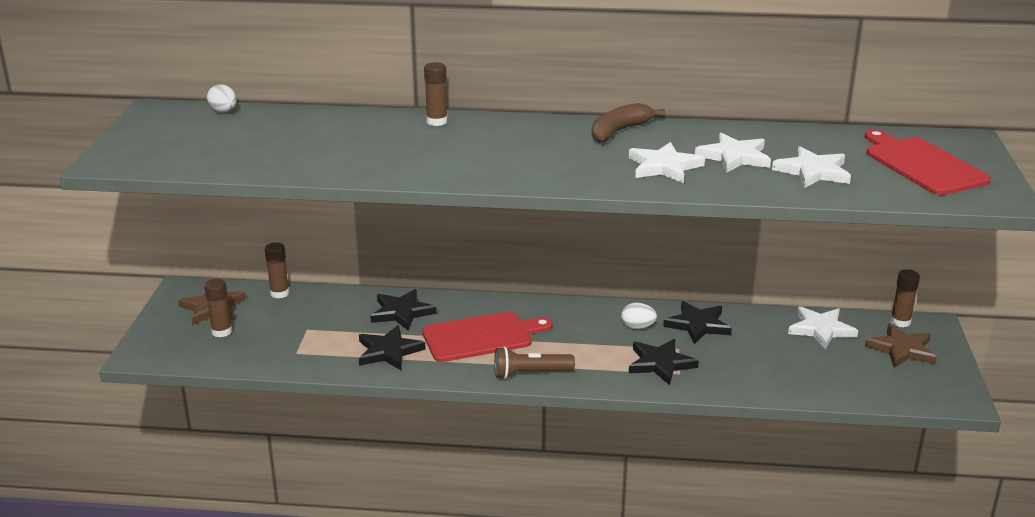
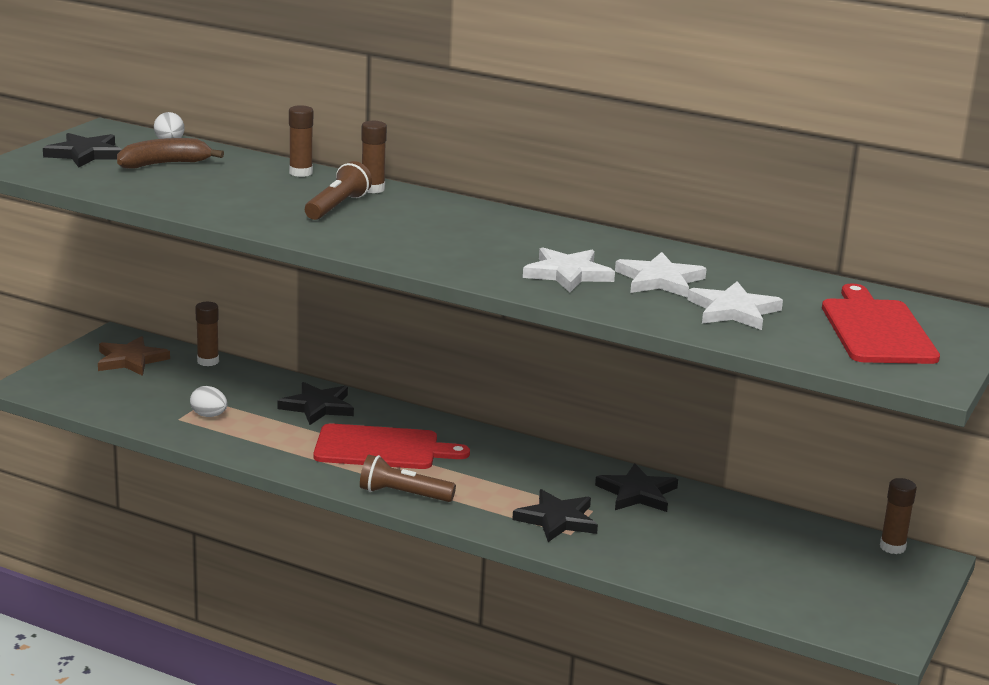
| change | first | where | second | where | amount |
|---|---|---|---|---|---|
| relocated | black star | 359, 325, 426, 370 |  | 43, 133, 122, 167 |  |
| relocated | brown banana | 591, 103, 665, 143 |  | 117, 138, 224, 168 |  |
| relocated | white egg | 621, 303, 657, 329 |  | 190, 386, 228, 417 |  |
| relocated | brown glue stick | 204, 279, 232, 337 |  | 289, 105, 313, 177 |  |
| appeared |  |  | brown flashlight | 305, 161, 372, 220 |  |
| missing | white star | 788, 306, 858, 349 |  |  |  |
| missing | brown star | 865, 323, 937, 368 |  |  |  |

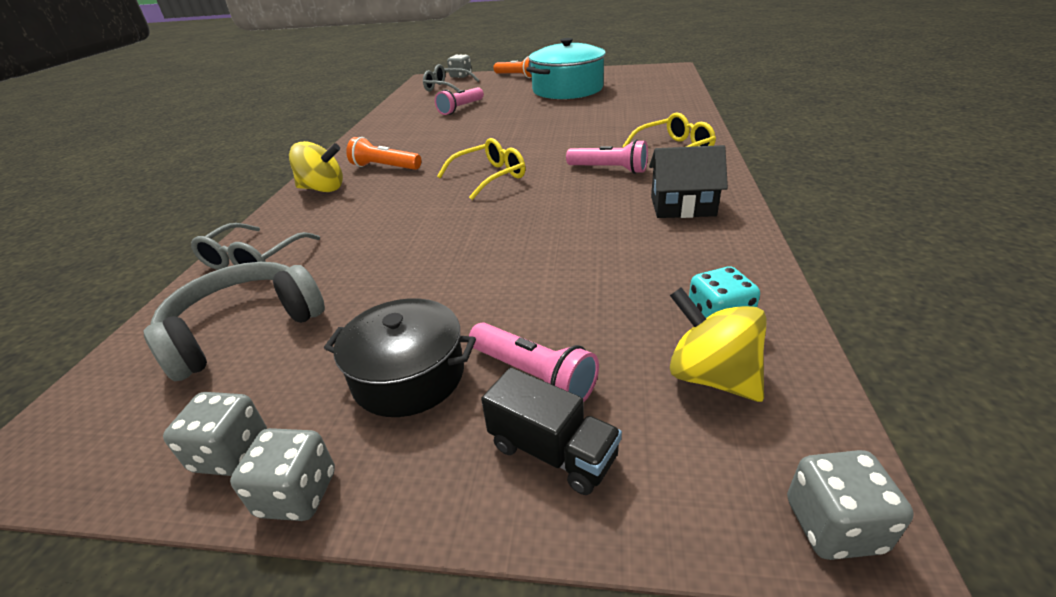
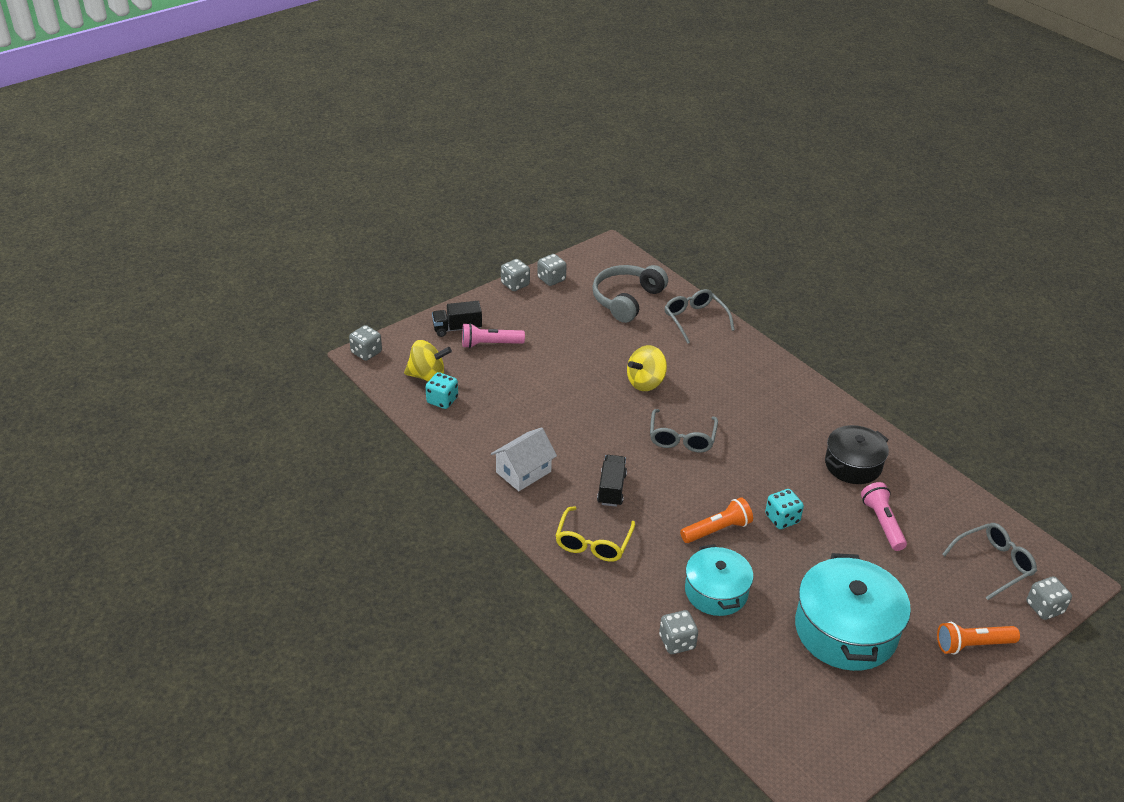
| change | first | where | second | where | amount |
|---|---|---|---|---|---|
| colour | black house | 649, 145, 728, 218 | white house | 491, 427, 557, 491 |  |
| spun | grey headphones | 144, 262, 325, 381 |  | 592, 265, 668, 323 | 150 degrees counterclockwise |
| exchanged | pink flashlight | 566, 139, 648, 174 | black truck | 597, 455, 627, 507 |  |
| relocated | yellow spinning top | 289, 141, 343, 192 |  | 627, 345, 667, 391 |  |
| colour | yellow glasses | 437, 138, 525, 200 | grey glasses | 650, 409, 718, 452 |  |
| appeared |  |  | grey dice | 659, 610, 698, 654 |  |
| relocated | orange flashlight | 346, 137, 421, 170 |  | 680, 497, 753, 543 |  |
| appeared |  |  | turquoise pot | 685, 544, 754, 616 |  |
| appeared |  |  | turquoise dice | 765, 489, 804, 529 |  |
| relocated | black pot | 324, 298, 476, 417 |  | 825, 425, 889, 484 |  |

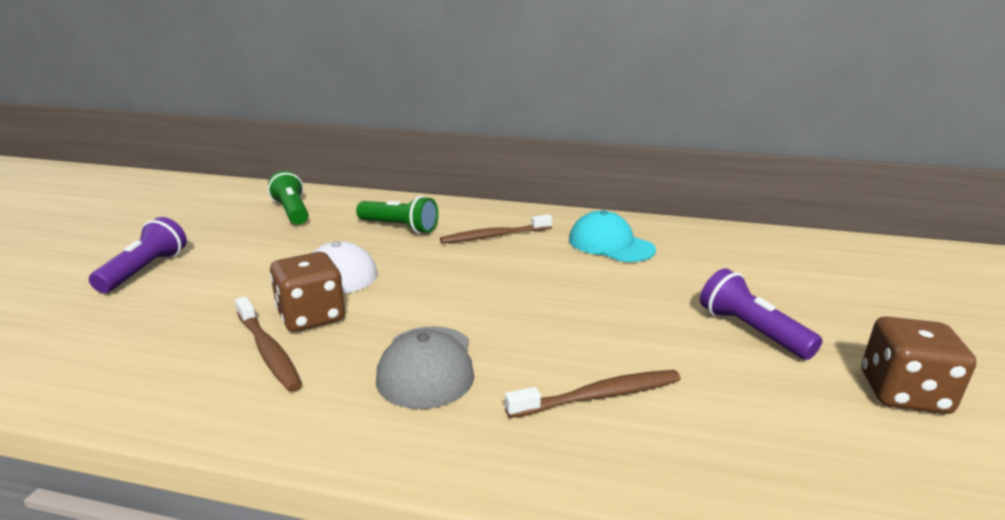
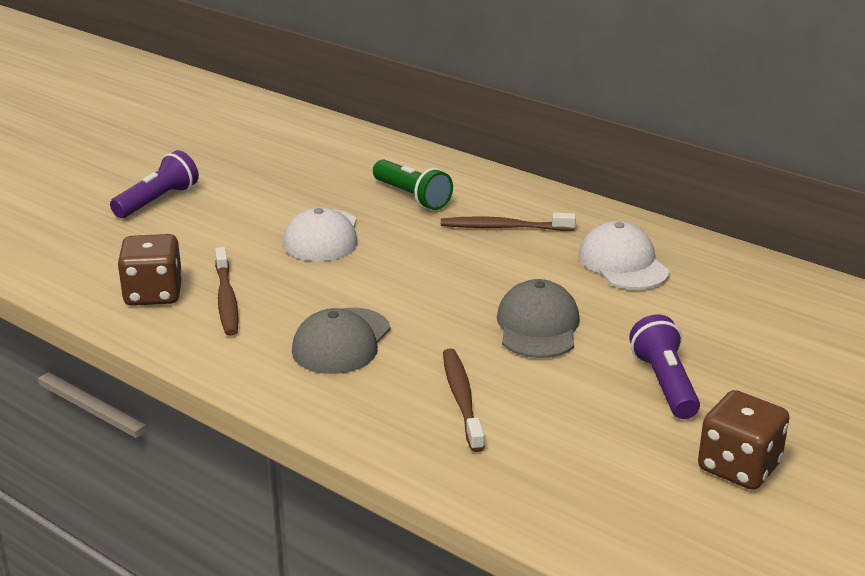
| change | first | where | second | where | amount |
|---|---|---|---|---|---|
| relocated | brown dice | 270, 252, 345, 332 |  | 118, 234, 183, 306 |  |
| spun | brown toothbrush | 505, 370, 681, 418 |  | 443, 348, 485, 452 | 105 degrees counterclockwise |
| appeared |  |  | grey cap | 497, 279, 580, 358 |  |
| colour | turquoise cap | 569, 210, 656, 262 | white cap | 578, 221, 670, 290 |  |
| missing | green flashlight | 268, 171, 308, 225 |  |  |  |

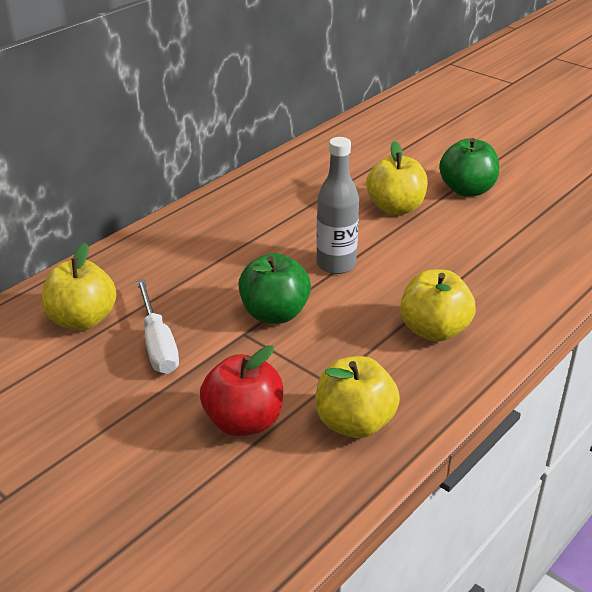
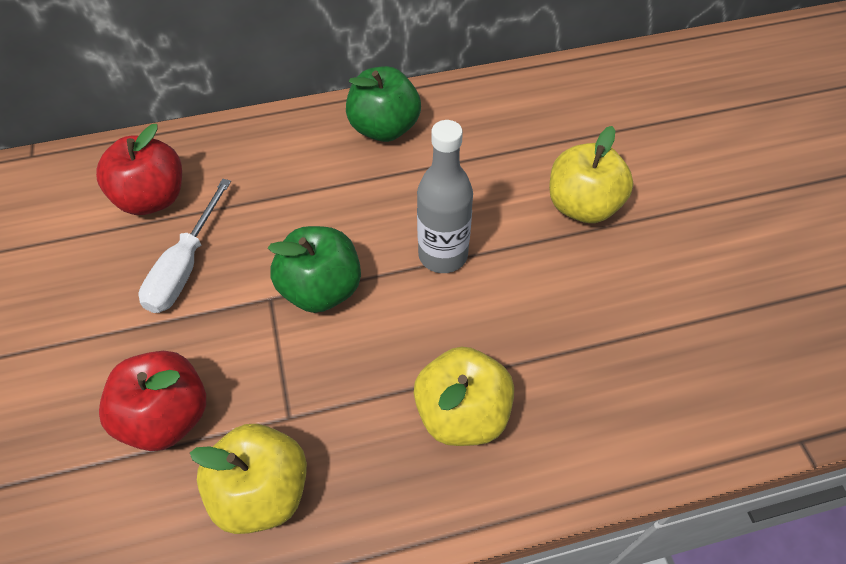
| change | first | where | second | where | amount |
|---|---|---|---|---|---|
| colour | yellow apple | 42, 243, 116, 330 | red apple | 96, 124, 182, 215 |  |
| relocated | green apple | 439, 138, 499, 197 |  | 346, 66, 421, 142 |  |

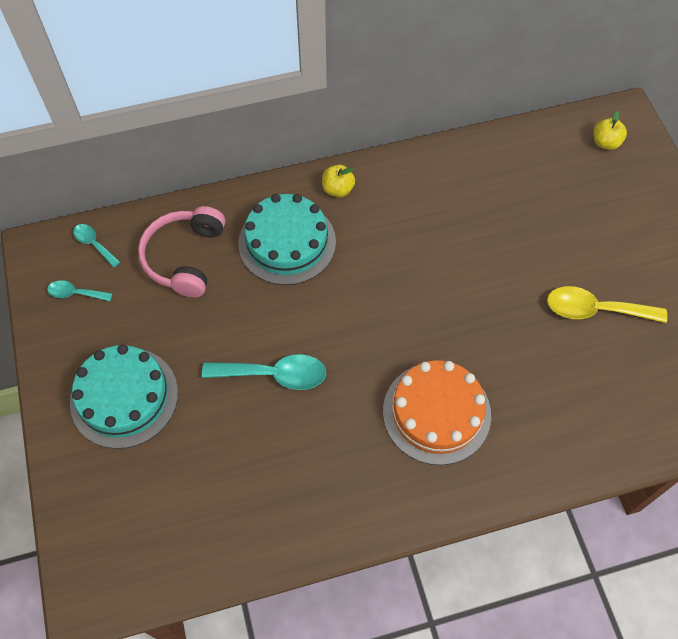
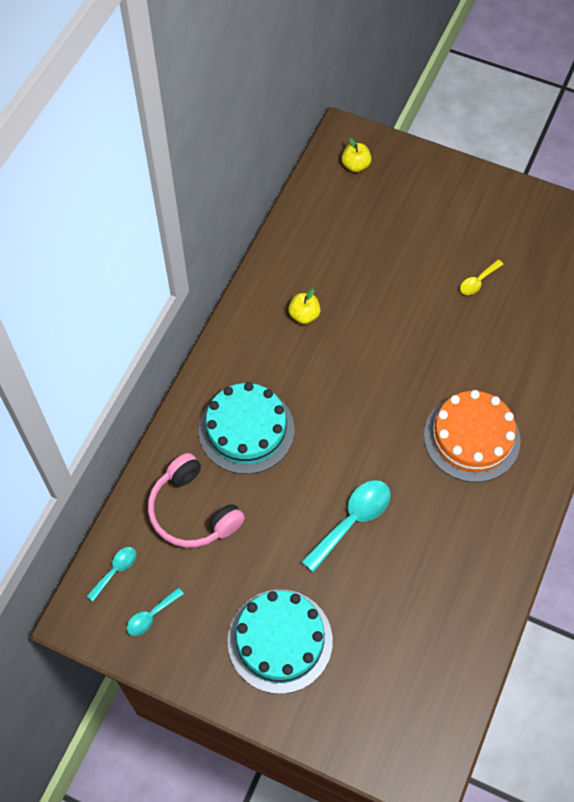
| change | first | where | second | where | amount |
|---|---|---|---|---|---|
| spun | turquoise spoon | 73, 224, 120, 267 |  | 87, 547, 136, 601 | 135 degrees clockwise |
| relocated | yellow apple | 322, 165, 355, 197 |  | 288, 289, 321, 324 |  |
| size | yellow spoon | 547, 286, 667, 323 |  | 460, 260, 503, 295 | x0.55 |

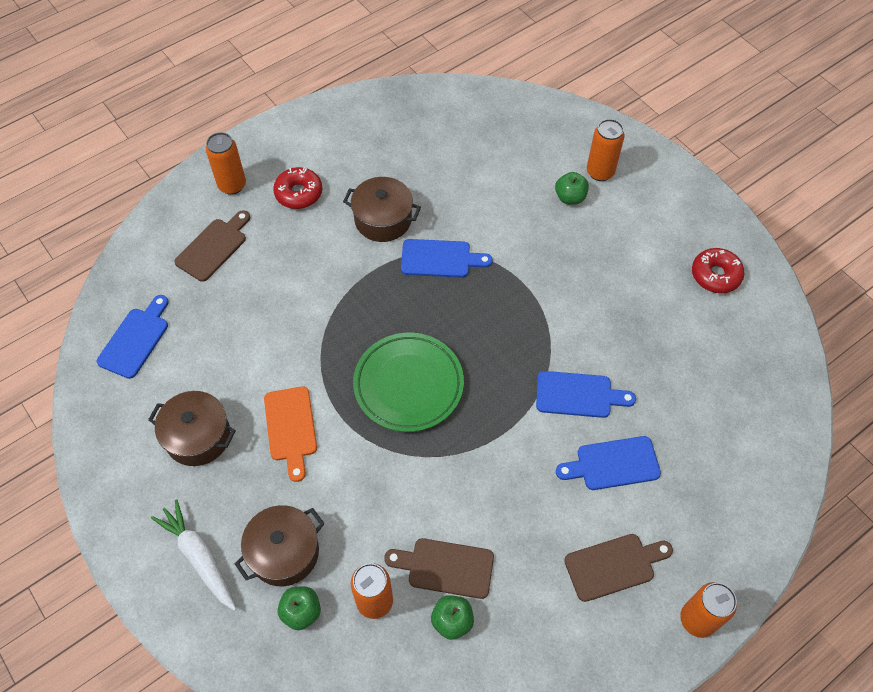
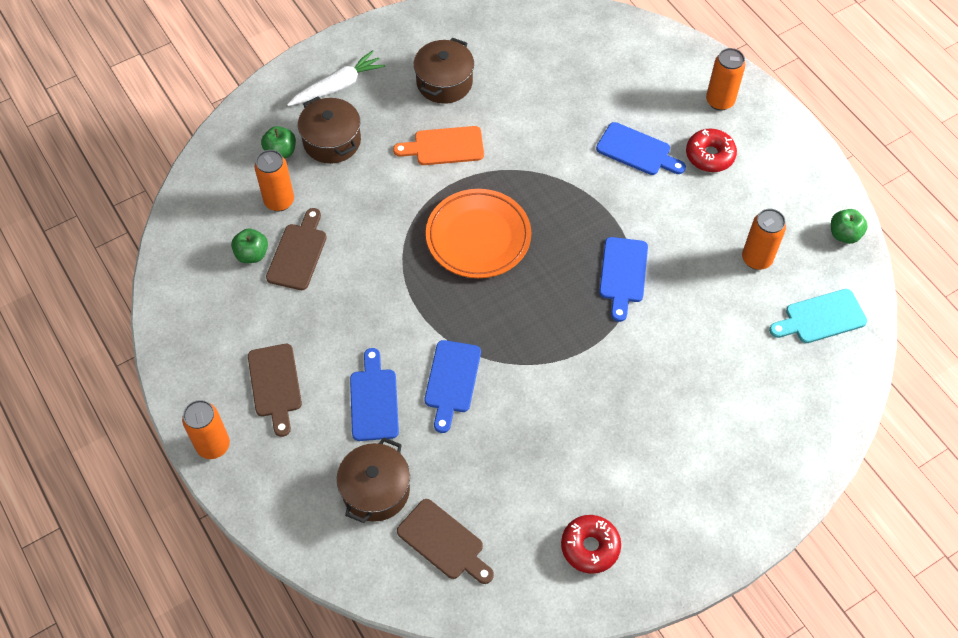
| change | first | where | second | where | amount |
|---|---|---|---|---|---|
| relocated | brown pot | 343, 177, 421, 242 |  | 337, 437, 410, 523 |  |
| relocated | brown cutting board | 174, 210, 250, 282 |  | 397, 499, 494, 584 |  |
| colour | green plate | 353, 333, 464, 432 | orange plate | 426, 189, 531, 278 |  |
| relocated | blue cutting board | 97, 295, 169, 379 |  | 596, 122, 686, 175 |  |
| relocated | orange can | 587, 119, 625, 181 |  | 742, 209, 786, 270 |  |
| appeared |  |  | turquoise cutting board | 769, 289, 867, 343 |  |
| relocated | green apple | 555, 172, 589, 204 |  | 831, 209, 868, 244 |  |

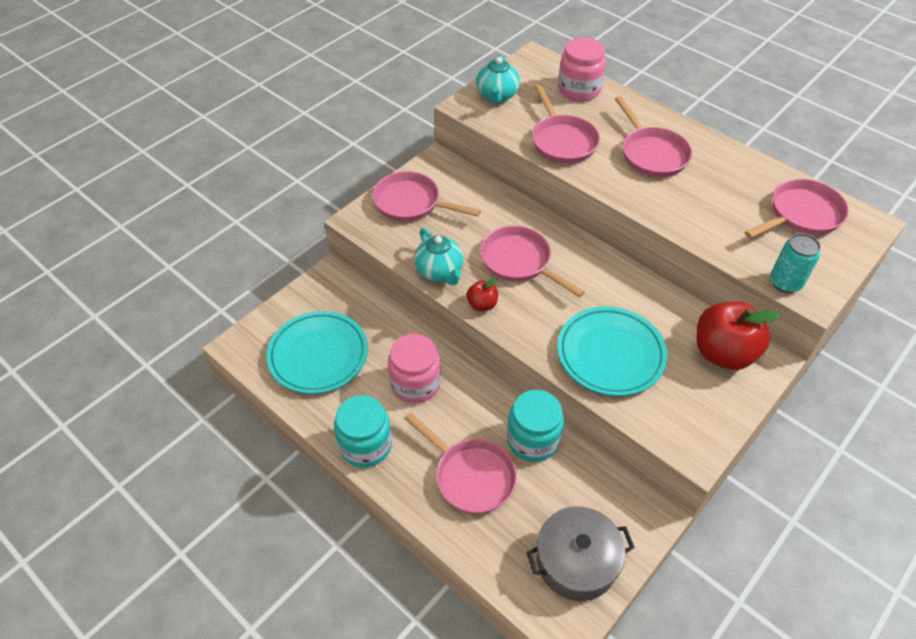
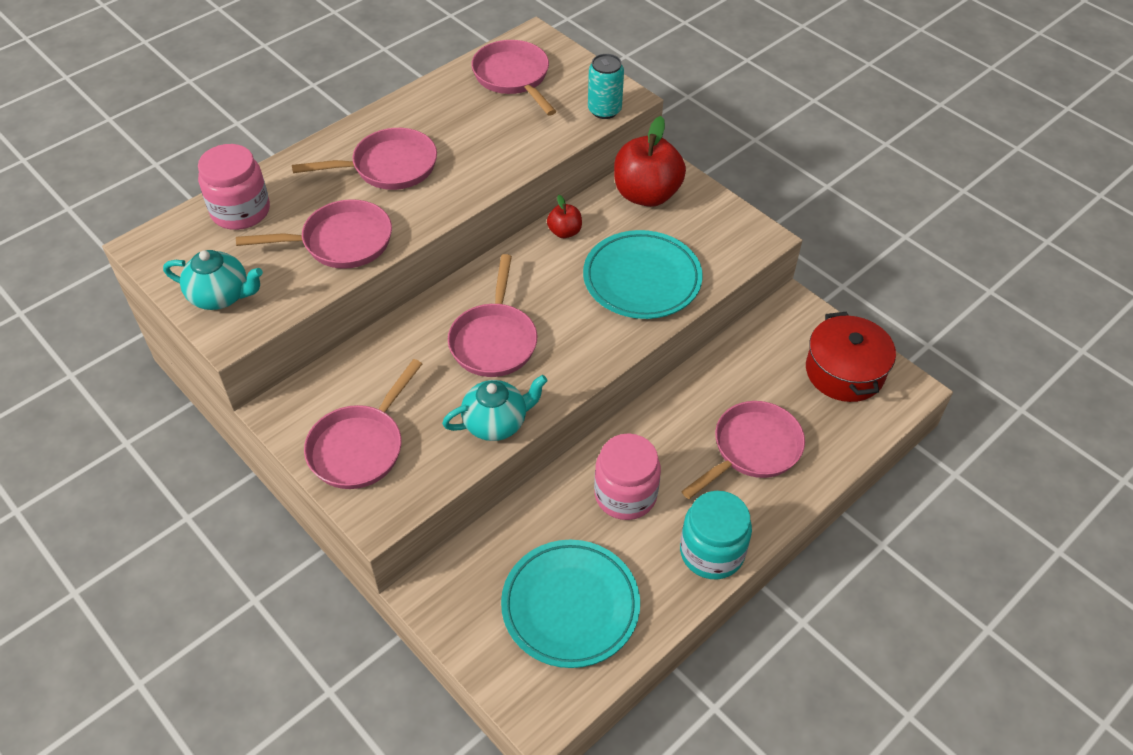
| change | first | where | second | where | amount |
|---|---|---|---|---|---|
| spun | pink pan | 480, 226, 585, 298 |  | 448, 254, 537, 377 | 45 degrees counterclockwise |
| relocated | red apple | 467, 278, 498, 311 |  | 547, 195, 582, 238 |  |
| colour | grey pot | 526, 506, 635, 601 | red pot | 806, 312, 896, 402 |  |
| missing | turquoise jar | 507, 390, 564, 462 |  |  |  |

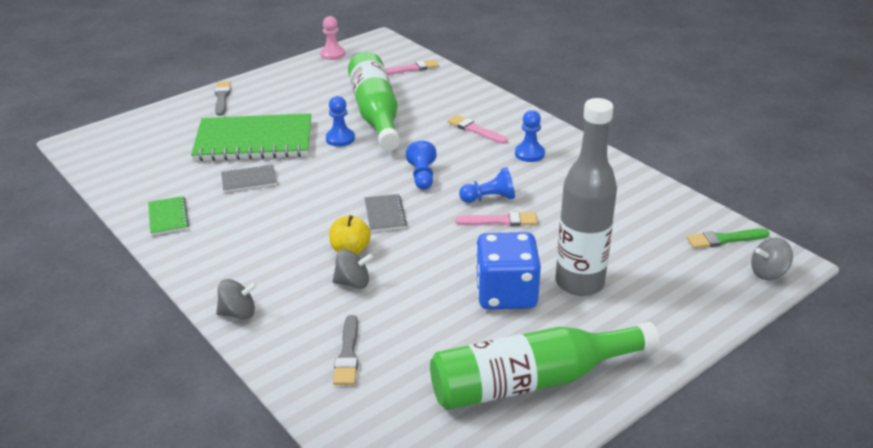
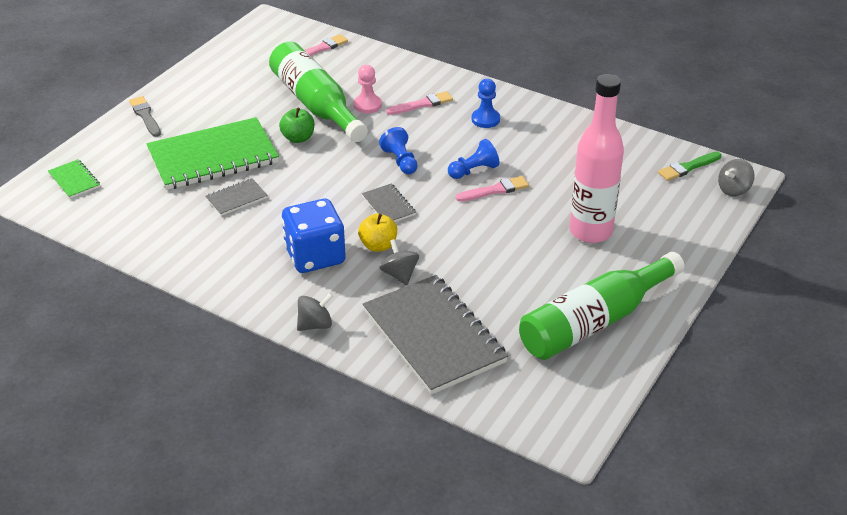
| change | first | where | second | where | amount |
|---|---|---|---|---|---|
| relocated | green notebook | 148, 196, 189, 235 |  | 48, 159, 100, 199 |  |
| exchanged | blue pawn | 326, 96, 355, 147 | green apple | 279, 108, 314, 143 |  |
| relocated | blue dice | 475, 232, 541, 310 |  | 282, 199, 346, 273 |  |
| relocated | pink pawn | 320, 16, 345, 60 |  | 354, 65, 382, 113 |  |
| exchanged | grey brush | 333, 315, 358, 385 | grey notebook | 363, 275, 508, 395 |  |
| spun | grey spinning top | 332, 249, 373, 289 |  | 379, 239, 419, 285 | 90 degrees counterclockwise |
| spun | pink brush | 447, 115, 508, 144 |  | 386, 91, 453, 115 | 135 degrees clockwise |
| colour | grey bottle | 555, 98, 617, 296 | pink bottle | 569, 74, 624, 243 |  |

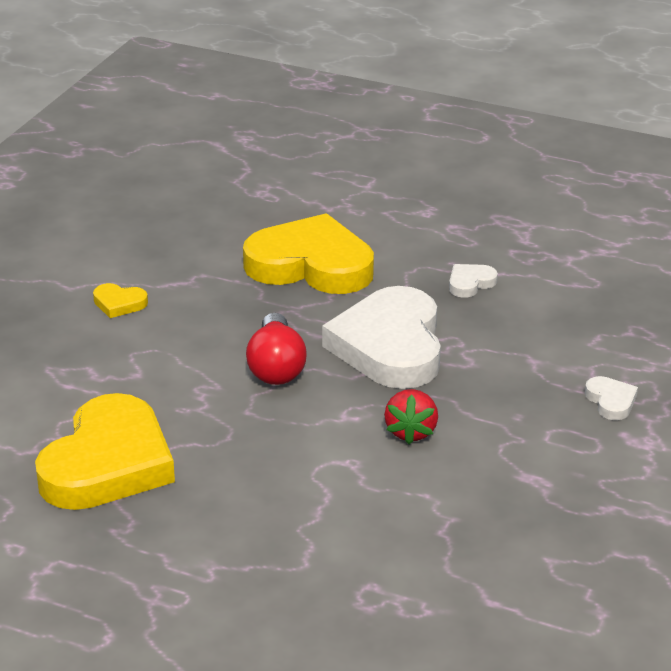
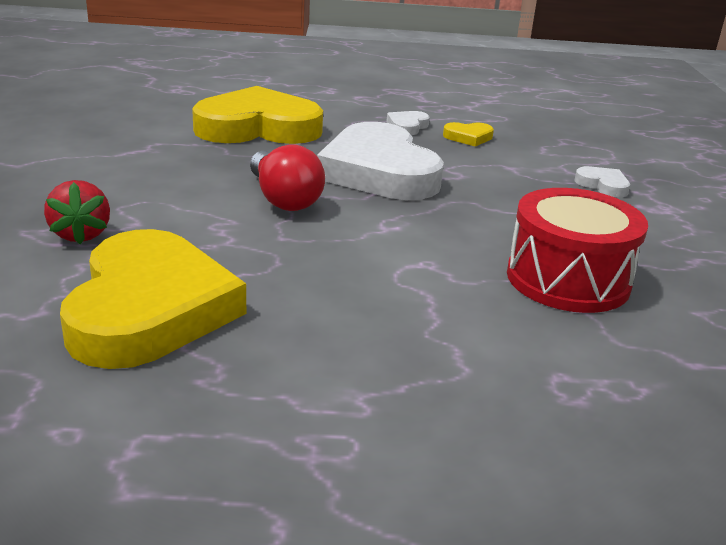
| change | first | where | second | where | amount |
|---|---|---|---|---|---|
| relocated | red strawberry | 384, 389, 438, 444 |  | 44, 180, 110, 244 |  |
| relocated | yellow heart | 93, 283, 148, 318 |  | 443, 122, 494, 147 |  |
| appeared |  |  | red drum | 507, 188, 648, 313 |  |

